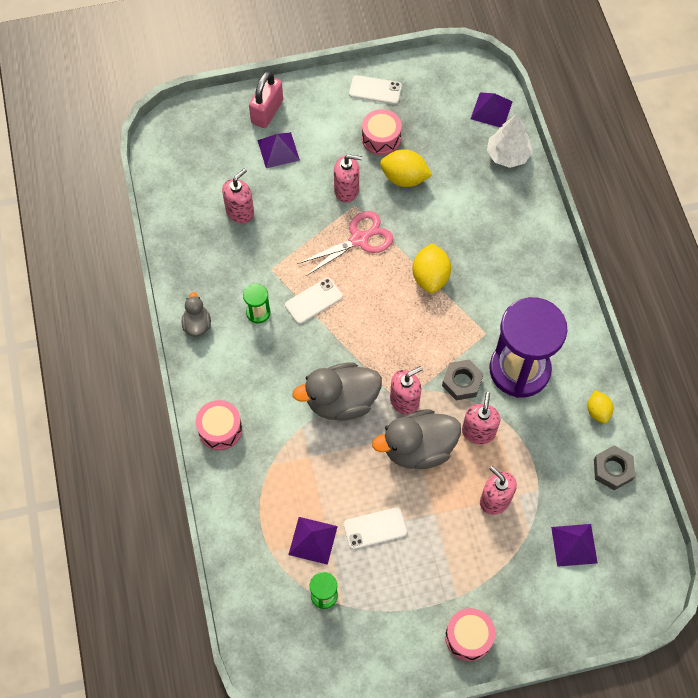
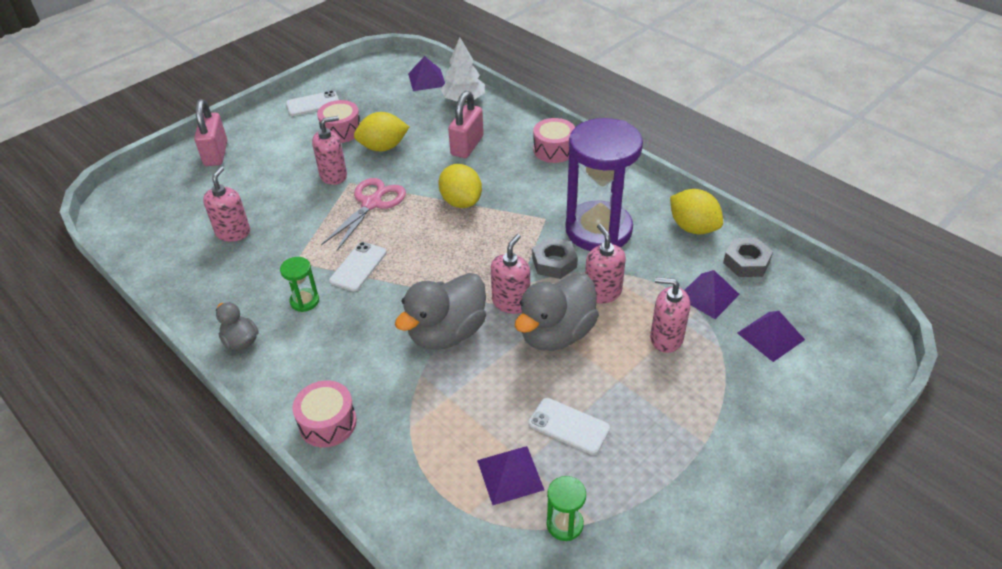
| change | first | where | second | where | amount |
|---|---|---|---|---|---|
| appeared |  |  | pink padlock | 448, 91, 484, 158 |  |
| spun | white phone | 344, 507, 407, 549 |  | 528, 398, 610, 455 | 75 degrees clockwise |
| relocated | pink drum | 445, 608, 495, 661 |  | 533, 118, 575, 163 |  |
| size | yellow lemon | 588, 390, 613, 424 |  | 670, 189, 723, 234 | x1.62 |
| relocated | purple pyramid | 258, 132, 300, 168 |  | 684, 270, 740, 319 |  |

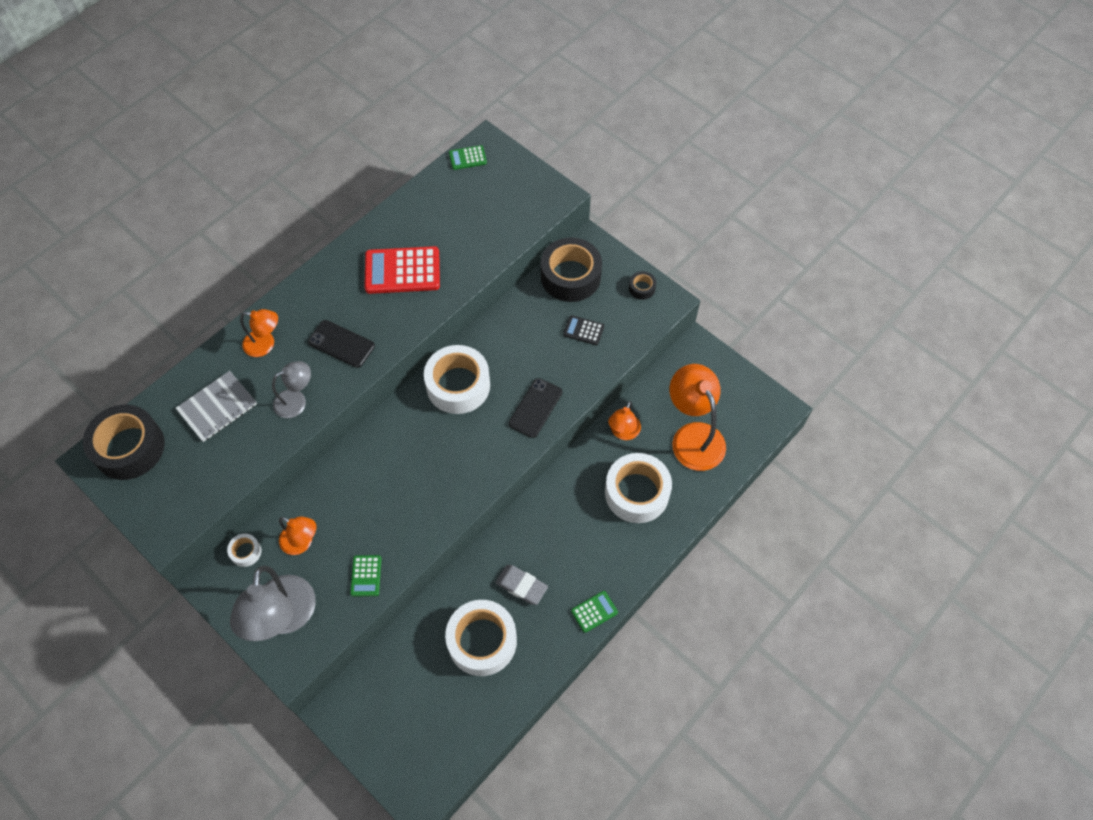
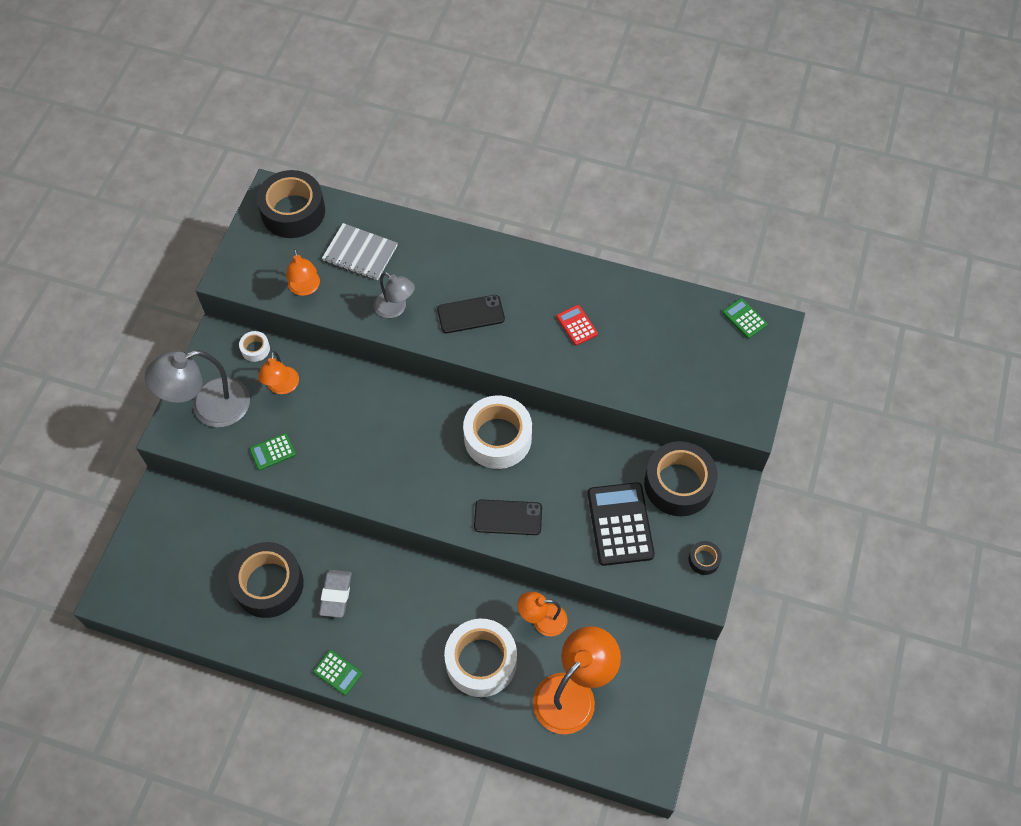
| change | first | where | second | where | amount |
|---|---|---|---|---|---|
| colour | white tape | 445, 600, 517, 676 | black tape | 229, 542, 304, 618 |  |
| relocated | orange lamp | 240, 309, 278, 357 |  | 286, 249, 320, 296 |  |
| spun | black phone | 308, 320, 375, 368 |  | 437, 295, 505, 333 | 75 degrees clockwise |
| size | red calculator | 364, 246, 440, 294 |  | 556, 305, 598, 346 | x0.50 |
| size | black calculator | 563, 315, 604, 345 |  | 587, 482, 655, 566 | x1.98 |

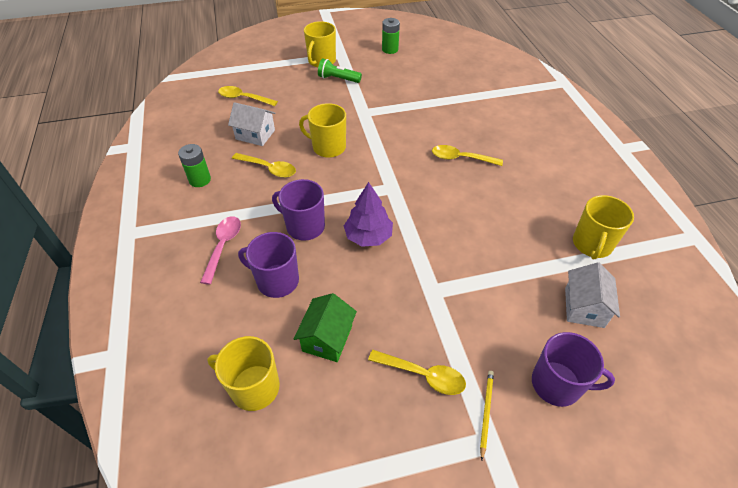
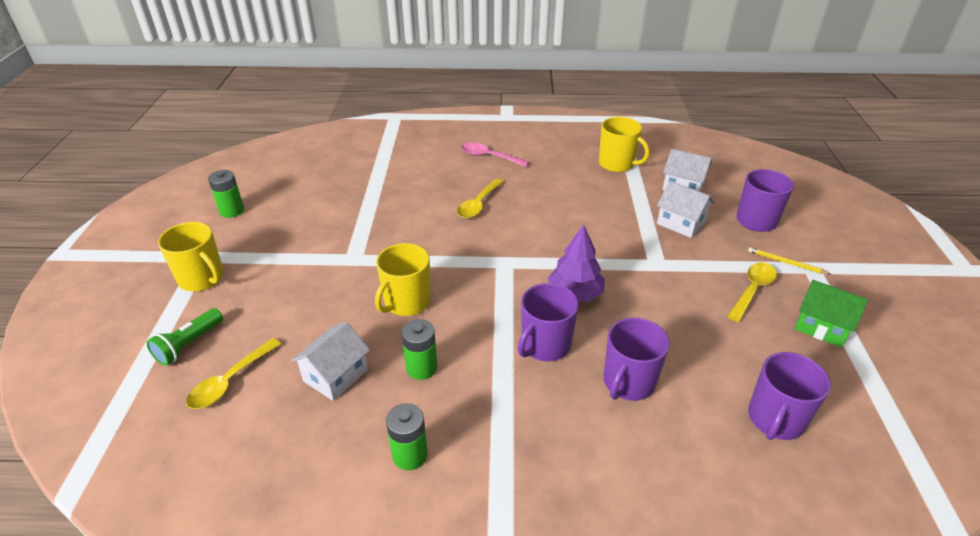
| change | first | where | second | where | amount |
|---|---|---|---|---|---|
| relocated | green flashlight | 318, 58, 362, 83 |  | 146, 308, 223, 366 |  |
| exchanged | yellow spoon | 232, 153, 296, 178 | green battery | 402, 319, 437, 380 |  |
| relocated | pink spoon | 200, 216, 241, 285 |  | 461, 143, 529, 167 |  |
| appeared |  |  | white house | 657, 181, 714, 238 |  |
| colour | yellow mug | 207, 336, 280, 411 | purple mug | 748, 352, 831, 440 |  |
| relocated | green house | 294, 293, 357, 362 |  | 794, 280, 868, 348 |  |

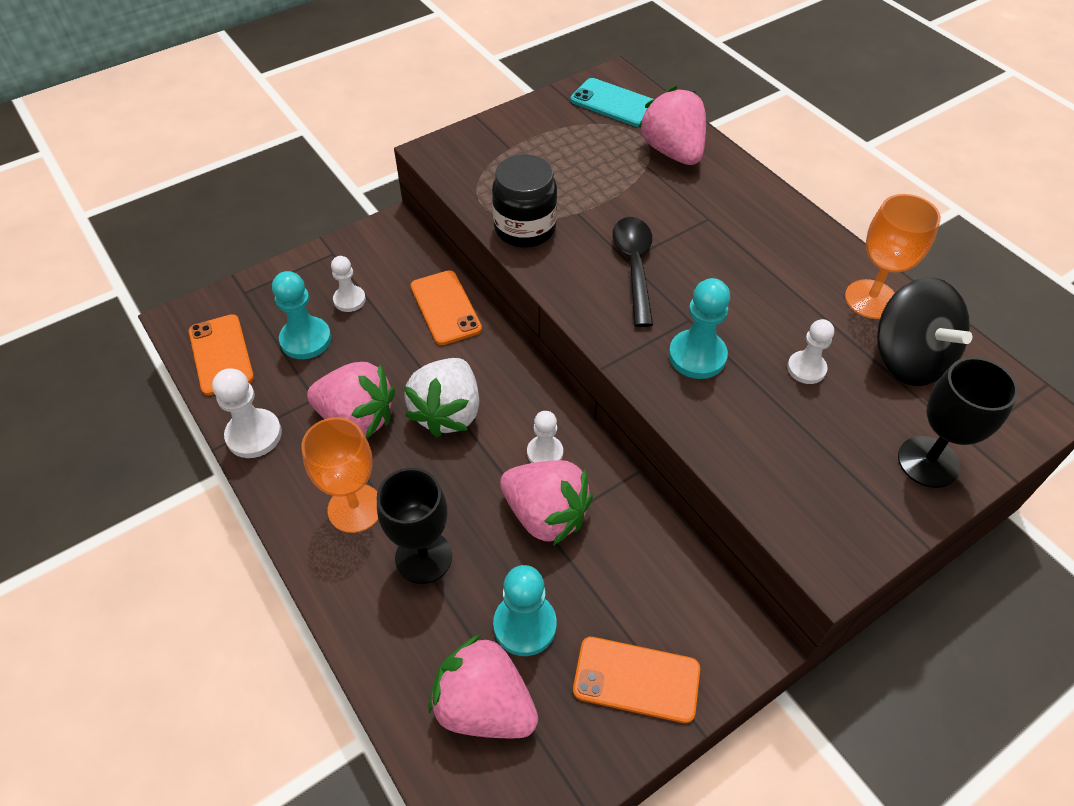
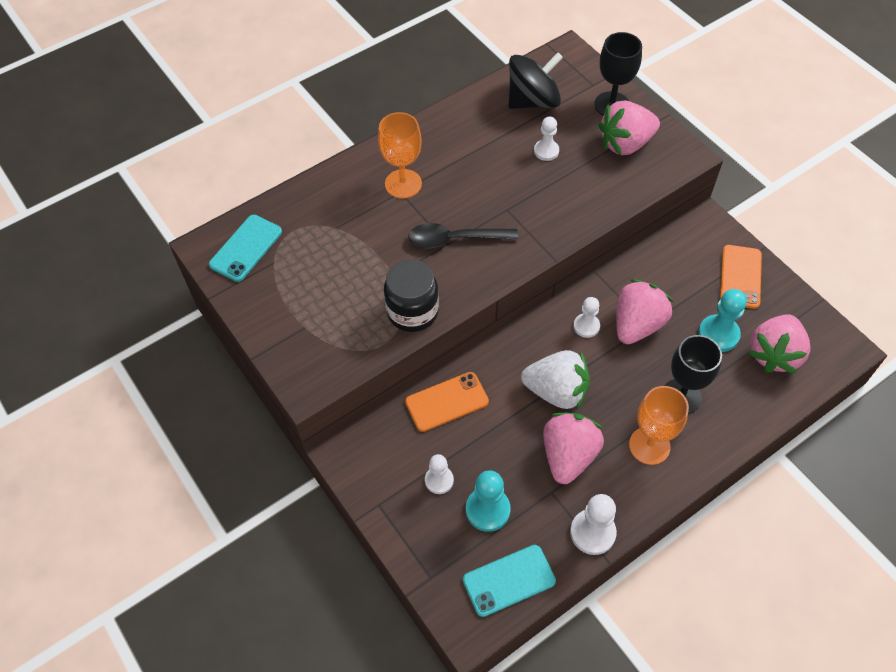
| change | first | where | second | where | amount |
|---|---|---|---|---|---|
| relocated | orange goblet | 845, 194, 941, 319 |  | 378, 112, 422, 199 |  |
| colour | orange phone | 189, 314, 254, 396 | turquoise phone | 463, 545, 556, 617 |  |
| relocated | pink strawberry | 638, 86, 706, 165 |  | 598, 101, 660, 155 |  |
| missing | turquoise pawn | 669, 278, 730, 379 |  |  |  |

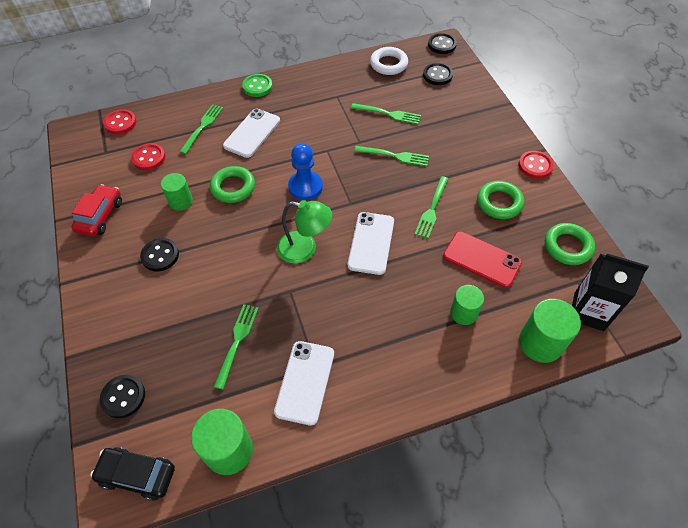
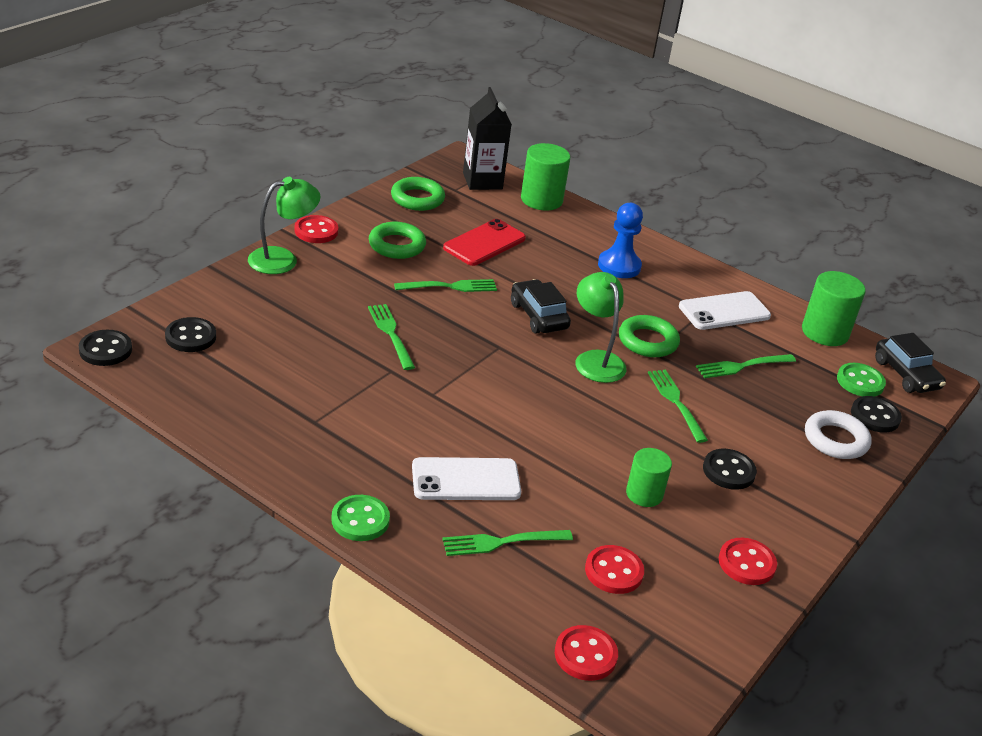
| change | first | where | second | where | amount |
|---|---|---|---|---|---|
| appeared |  |  | green lamp | 248, 177, 320, 274 |  |
| spun | red phone | 443, 231, 522, 288 |  | 443, 219, 526, 266 | 45 degrees clockwise |
| exchanged | white phone | 348, 212, 394, 275 | black car | 511, 279, 571, 334 |  |
| relocated | blue pawn | 288, 143, 323, 200 |  | 598, 203, 643, 278 |  |
| relocated | green ring | 210, 166, 255, 203 |  | 619, 315, 680, 357 |  |
| relocated | green fork | 351, 103, 421, 124 |  | 648, 370, 708, 443 |  |
| exchanged | red car | 71, 184, 122, 236 | red button | 719, 538, 777, 585 |  |
| relocated | white ring | 370, 47, 408, 75 |  | 805, 410, 872, 459 |  |
| appeared |  |  | green button | 837, 363, 886, 397 |  |
| missing | green cylinder | 450, 285, 484, 325 |  |  |  |

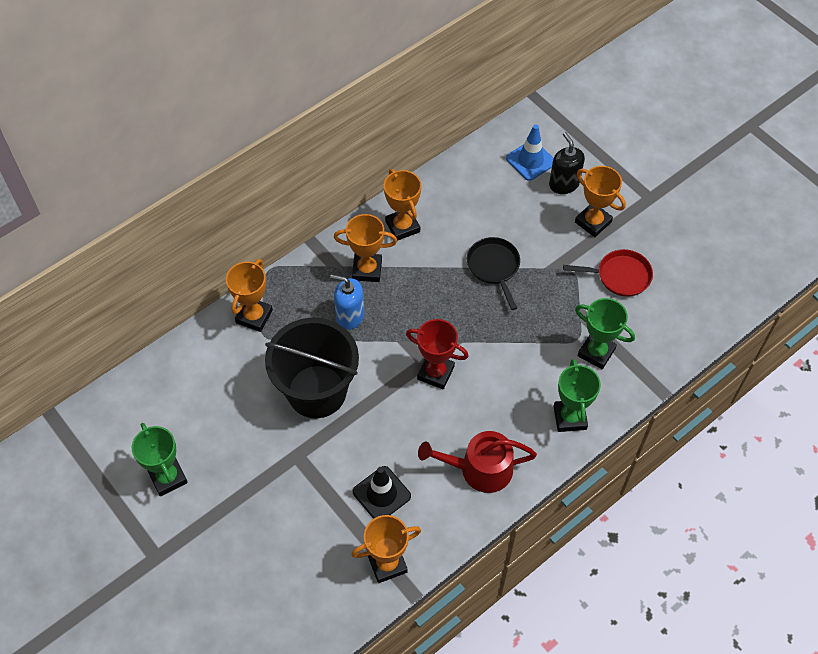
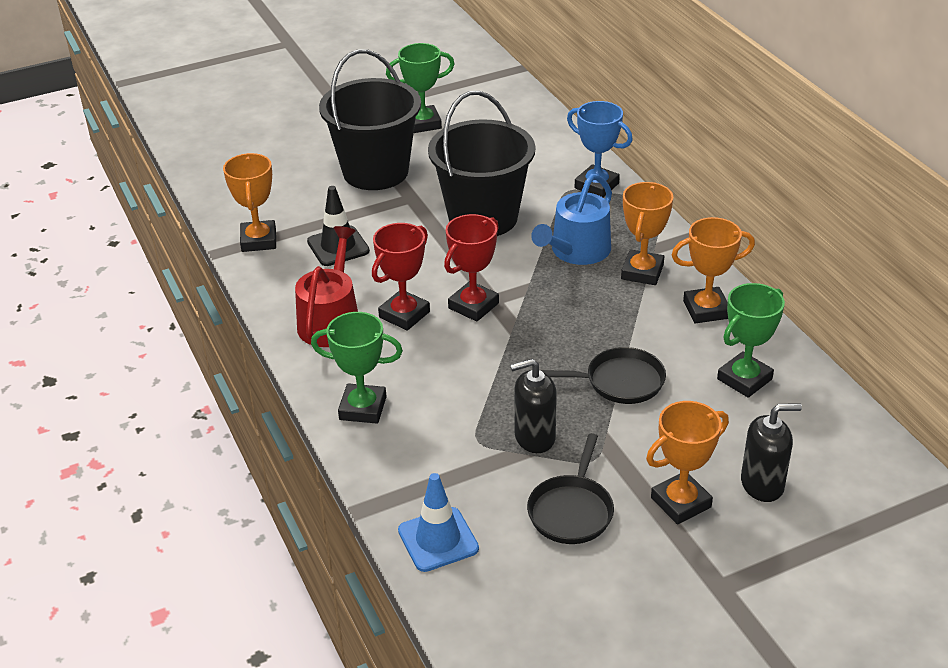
| change | first | where | second | where | amount |
|---|---|---|---|---|---|
| appeared |  |  | black bucket | 319, 49, 421, 190 |  |
| appeared |  |  | red trophy | 372, 223, 430, 331 |  |
| relocated | blue traffic cone | 506, 124, 554, 181 |  | 398, 473, 479, 572 |  |
| appeared |  |  | black soap dispenser | 510, 359, 557, 453 |  |
| colour | red pan | 563, 249, 653, 297 | black pan | 527, 433, 614, 544 |  |
| exchanged | blue soap dispenser | 330, 274, 364, 330 | blue watering can | 531, 174, 612, 265 |  |
| colour | orange trophy | 226, 259, 273, 332 | blue trophy | 567, 101, 633, 197 |  |
| relocated | green trophy | 575, 298, 635, 369 |  | 717, 283, 785, 398 |  |

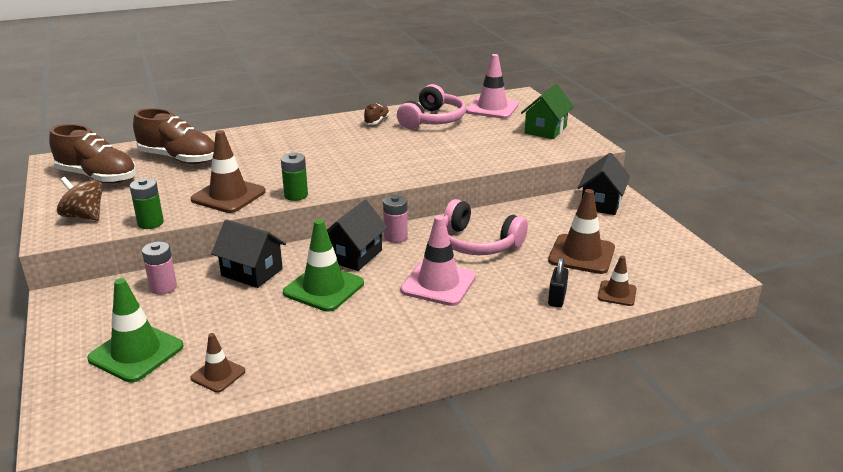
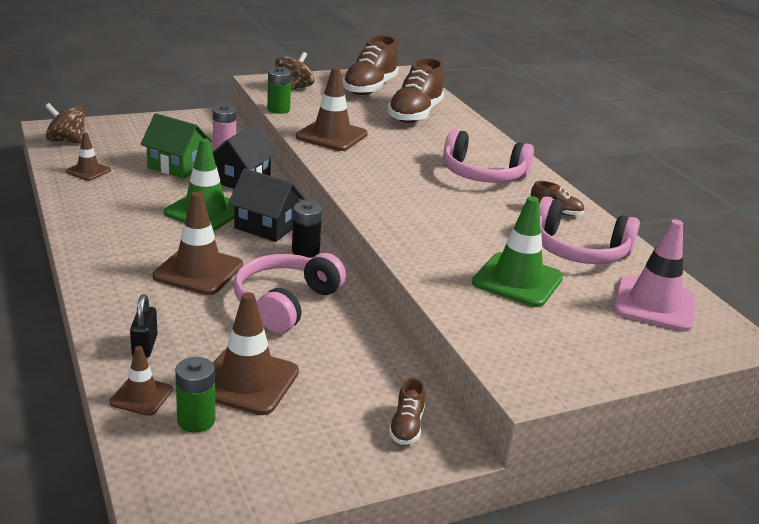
| change | first | where | second | where | amount |
|---|---|---|---|---|---|
| appeared |  |  | brown spinning top | 45, 103, 85, 144 |  |
| spun | black padlock | 548, 257, 569, 308 |  | 130, 294, 158, 358 | 75 degrees clockwise |
| relocated | green house | 521, 84, 574, 139 |  | 141, 113, 211, 179 |  |
| colour | pink traffic cone | 401, 215, 476, 306 | brown traffic cone | 152, 192, 243, 295 |  |
| relocated | green battery | 281, 153, 308, 201 |  | 175, 357, 215, 433 |  |
| colour | pink battery | 383, 195, 408, 243 | black battery | 292, 201, 322, 258 |  |
| exchanged | black house | 578, 153, 630, 215 | brown shoe | 389, 378, 425, 445 |  |
| appeared |  |  | pink headphones | 443, 129, 534, 183 |  |
| relocated | green traffic cone | 87, 278, 184, 383 |  | 472, 196, 563, 307 |  |

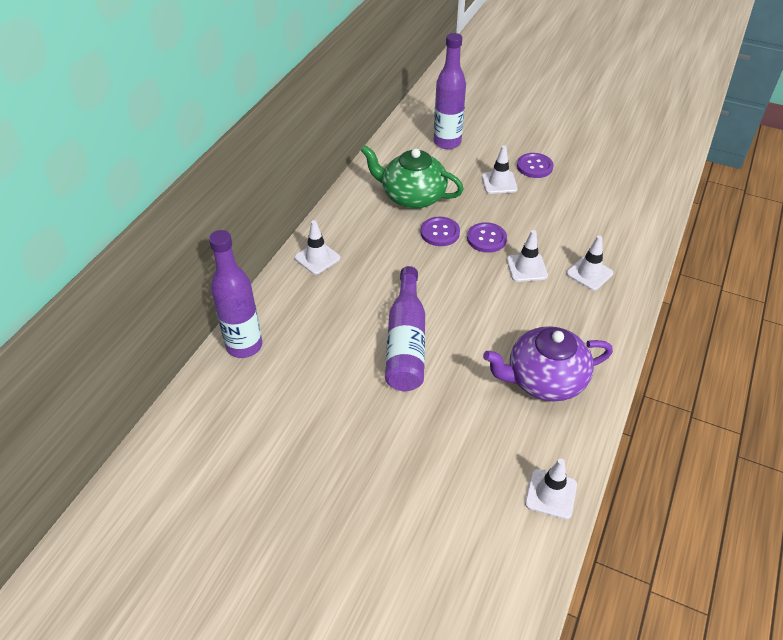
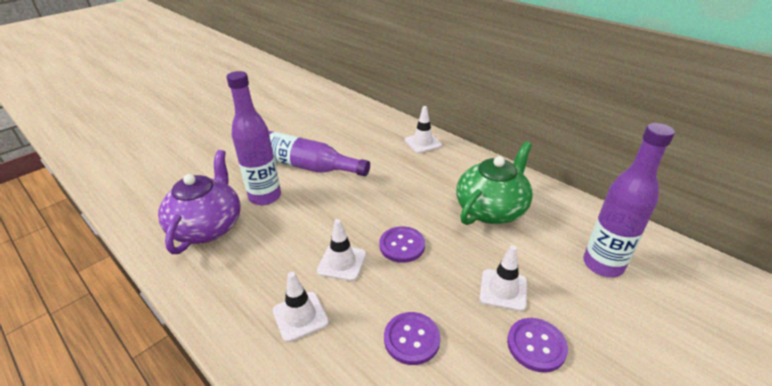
| change | first | where | second | where | amount |
|---|---|---|---|---|---|
| relocated | purple bottle | 209, 230, 262, 358 |  | 226, 71, 281, 205 |  |
| relocated | purple button | 421, 217, 460, 246 |  | 384, 312, 440, 365 |  |
| missing | white traffic cone | 525, 459, 577, 519 |  |  |  |

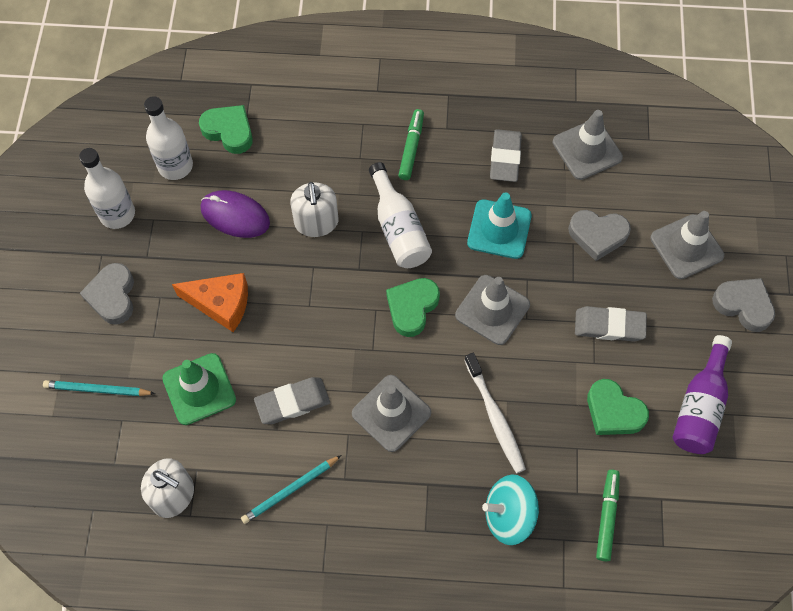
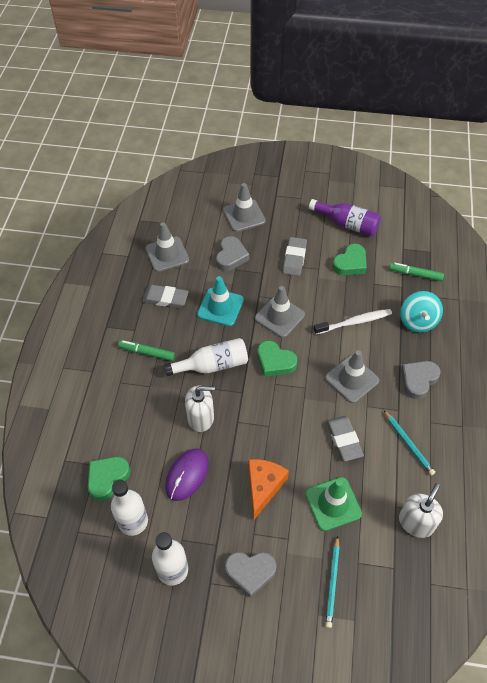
| change | first | where | second | where | amount |
|---|---|---|---|---|---|
| relocated | grey heart | 712, 278, 775, 332 |  | 401, 361, 441, 399 |  |

